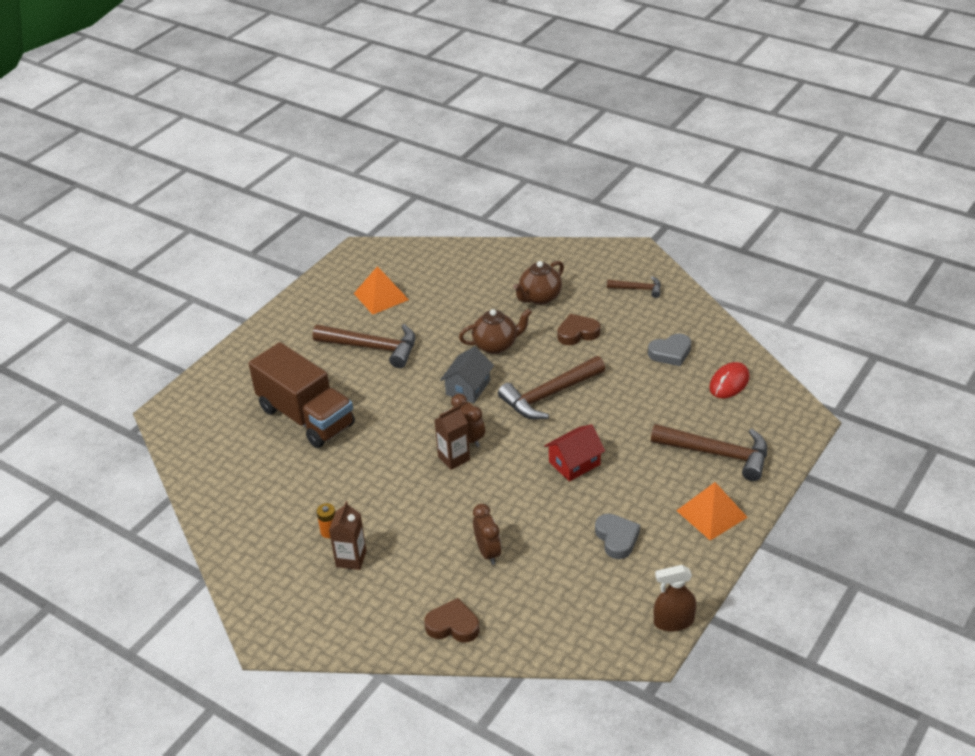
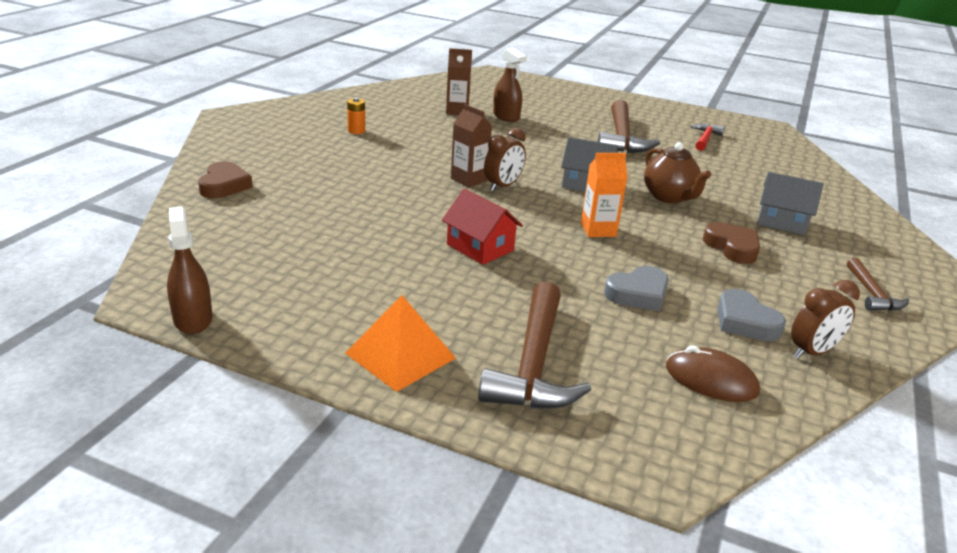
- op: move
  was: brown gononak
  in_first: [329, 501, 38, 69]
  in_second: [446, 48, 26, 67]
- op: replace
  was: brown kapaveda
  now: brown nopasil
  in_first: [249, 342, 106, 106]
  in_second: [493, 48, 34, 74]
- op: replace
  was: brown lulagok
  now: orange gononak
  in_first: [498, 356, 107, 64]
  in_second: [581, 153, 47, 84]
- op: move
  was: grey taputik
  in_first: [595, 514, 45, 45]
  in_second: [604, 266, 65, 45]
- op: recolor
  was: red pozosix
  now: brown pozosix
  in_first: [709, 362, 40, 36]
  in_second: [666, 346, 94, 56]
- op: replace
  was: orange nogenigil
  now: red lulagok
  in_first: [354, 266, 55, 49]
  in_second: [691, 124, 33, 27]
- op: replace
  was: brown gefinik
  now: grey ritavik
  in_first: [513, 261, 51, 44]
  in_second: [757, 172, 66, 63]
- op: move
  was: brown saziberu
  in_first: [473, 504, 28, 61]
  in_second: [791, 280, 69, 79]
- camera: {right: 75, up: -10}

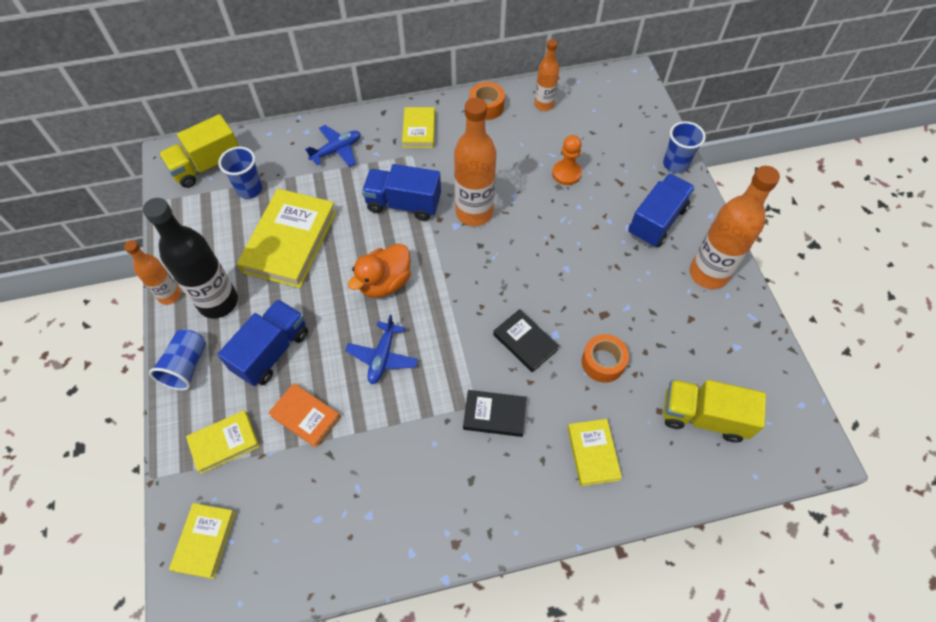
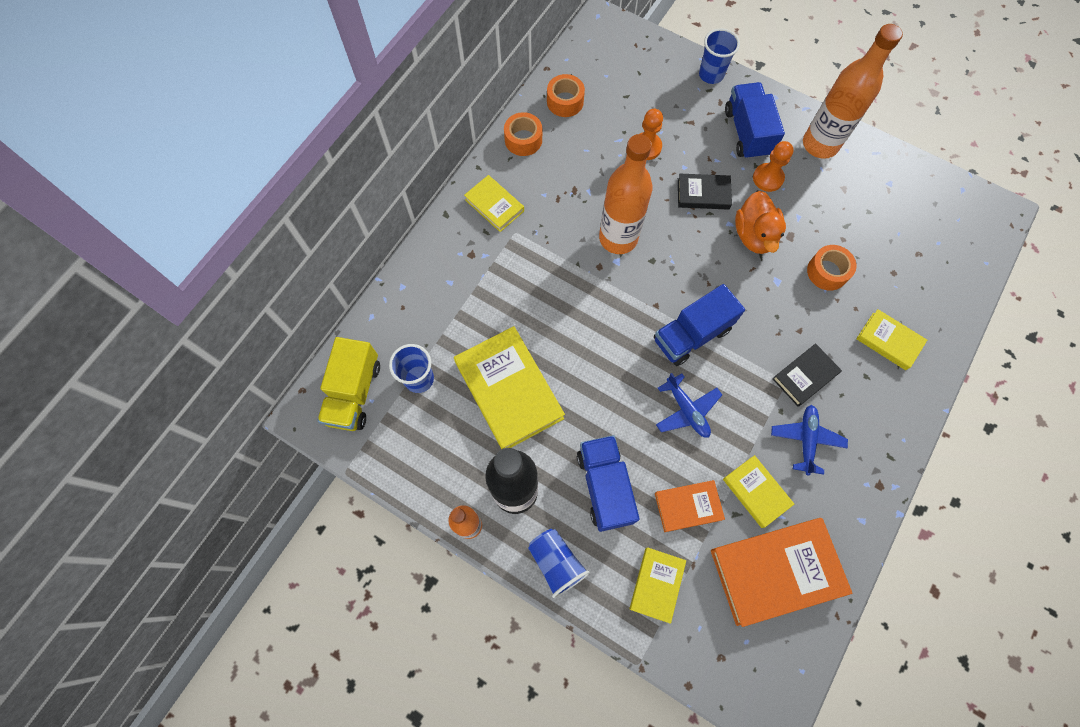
- op: replace
  was: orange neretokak
  now: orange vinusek
  in_first: [534, 39, 25, 72]
  in_second: [547, 74, 38, 43]
- op: move
  was: blue kapaveda
  in_first: [362, 164, 79, 57]
  in_second: [654, 284, 91, 82]
- op: move
  was: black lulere
  in_first: [493, 309, 66, 63]
  in_second: [678, 174, 54, 36]
- op: insert
  now: orange lulere
  in_second: [711, 518, 141, 109]
- op: move
  was: yellow lulere
  in_first: [169, 503, 67, 76]
  in_second: [723, 455, 71, 73]
- op: move
  was: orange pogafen
  in_first: [348, 243, 63, 55]
  in_second: [735, 191, 51, 63]
- op: insert
  now: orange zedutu
  in_second: [753, 141, 41, 51]
- op: move
  was: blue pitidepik
  in_first: [305, 125, 56, 42]
  in_second: [771, 405, 77, 70]
- op: delete
  was: yellow kapaveda
  in_first: [663, 379, 103, 64]
- camera: {right: -45, up: 10}

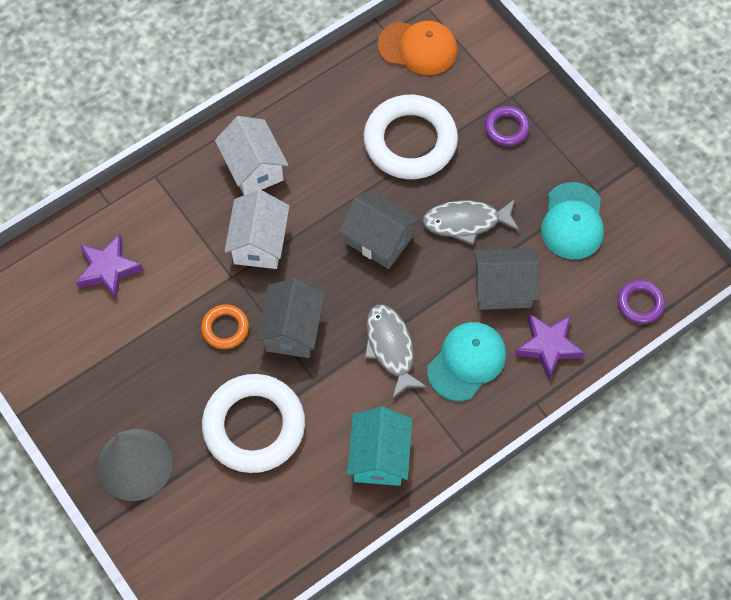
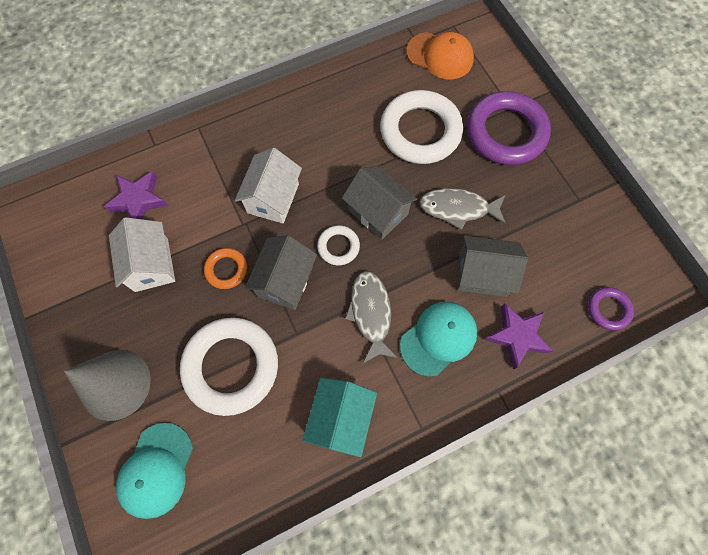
- op: move
  was: white ritavik
  in_first: [215, 116, 73, 79]
  in_second: [109, 217, 66, 75]
- op: move
  was: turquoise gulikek
  in_first: [541, 182, 63, 77]
  in_second: [116, 423, 77, 96]
- op: insert
  now: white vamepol
  in_second: [317, 225, 43, 40]
- op: resize
  was: purple vamepol
  in_first: [485, 106, 44, 40]
  in_second: [467, 91, 84, 74]
  ratio: 2.09
- camera: {right: 10, up: 5}

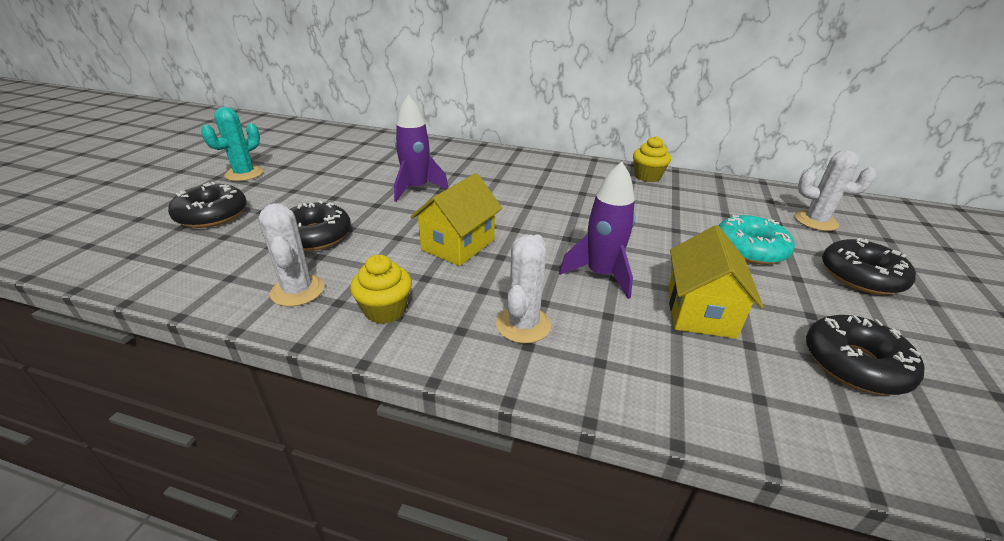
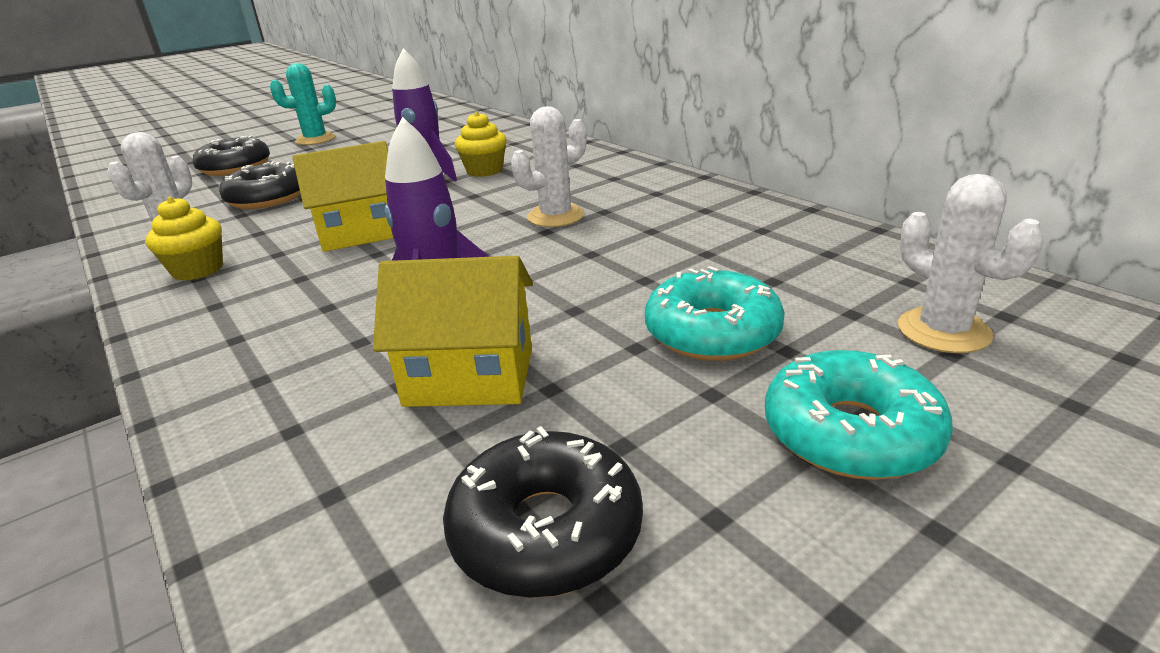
- op: rotate
  was: yellow ritavik
  in_first: [668, 225, 95, 114]
  in_second: [373, 256, 160, 151]
  clockwise: 45
- op: move
  was: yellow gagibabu
  in_first: [633, 136, 38, 46]
  in_second: [455, 112, 52, 65]
- op: move
  was: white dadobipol
  in_first: [496, 234, 55, 110]
  in_second: [511, 106, 76, 121]
- op: recolor
  was: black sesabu
  now: turquoise sesabu
  in_first: [822, 238, 94, 57]
  in_second: [765, 350, 188, 130]
- camera: {right: 40, up: -5}

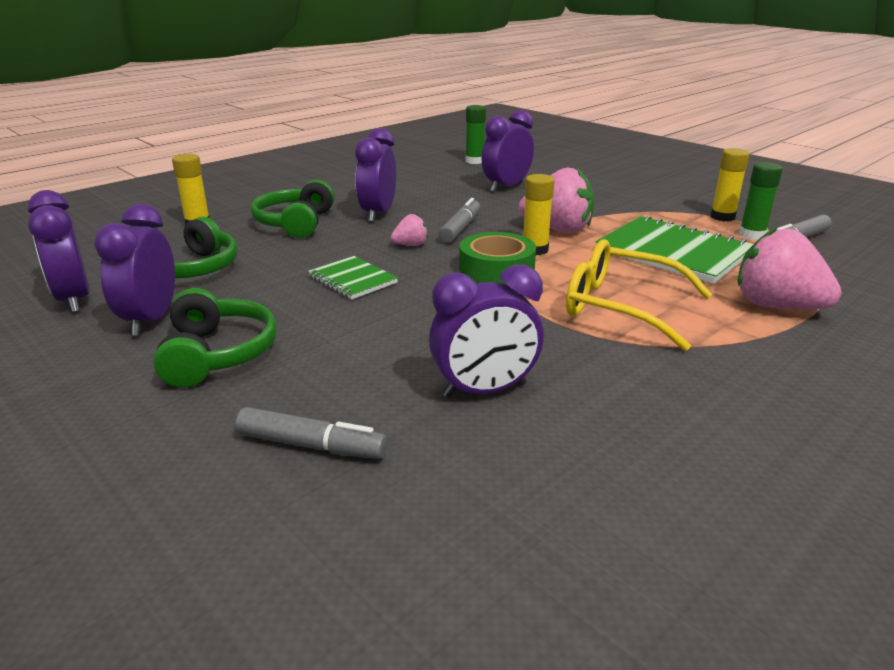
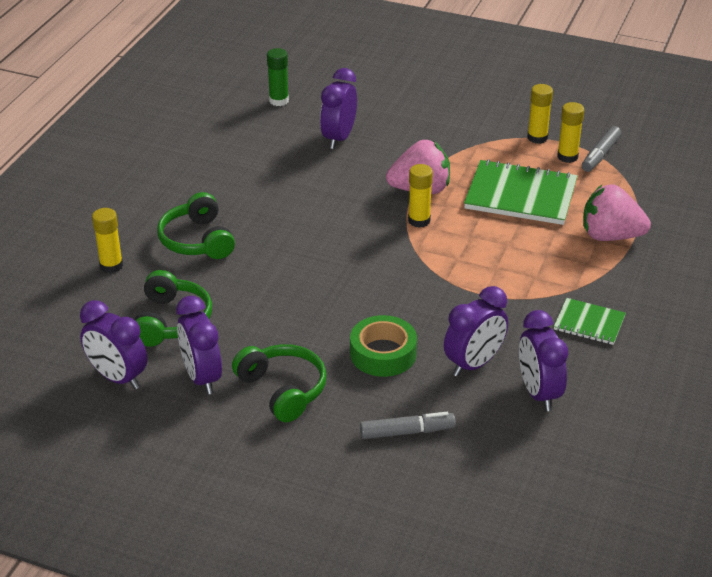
- op: move
  was: green vinusek
  in_first: [459, 232, 77, 53]
  in_second: [350, 315, 67, 62]
- op: move
  was: purple saziberu
  in_first: [355, 128, 41, 94]
  in_second: [519, 310, 49, 101]
- op: move
  was: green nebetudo
  in_first: [308, 256, 90, 44]
  in_second: [554, 298, 72, 47]
- op: recolor
  was: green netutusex
  now: yellow netutusex
  in_first: [739, 162, 44, 78]
  in_second: [557, 102, 27, 61]
- op: delete
  was: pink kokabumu
  in_first: [391, 214, 37, 32]
- op: delete
  was: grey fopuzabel
  in_first: [439, 198, 41, 45]
- op: delete
  was: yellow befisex
  in_first: [566, 239, 146, 112]
- camera: {right: -25, up: 10}

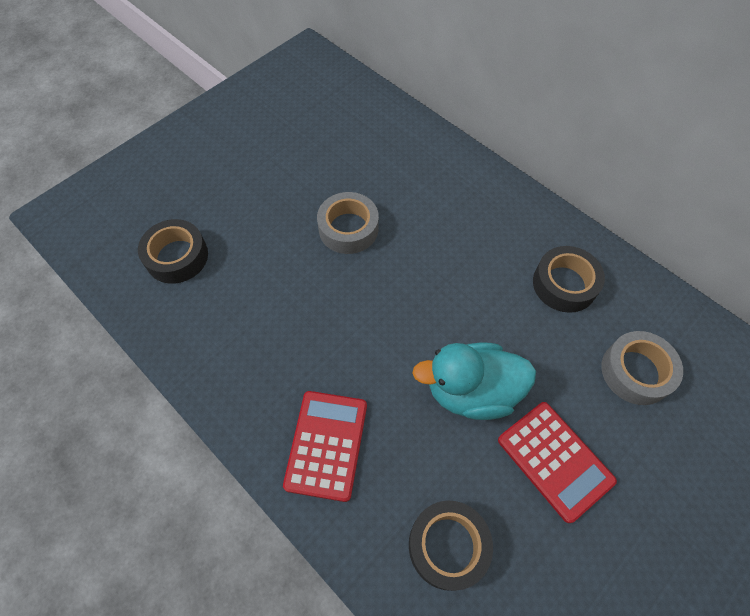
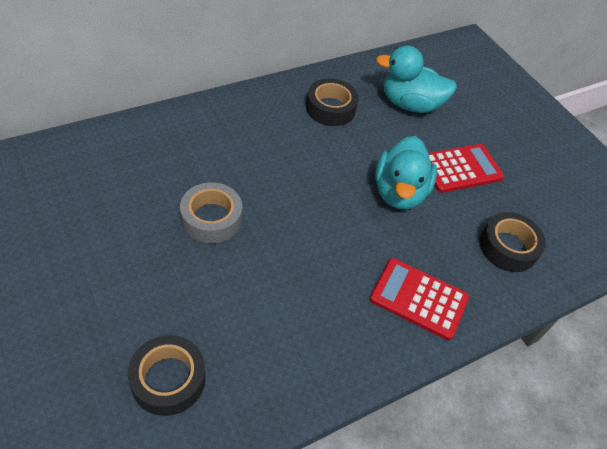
- op: replace
  was: grey vinusek
  now: turquoise pogafen
  in_first: [601, 331, 82, 74]
  in_second: [376, 45, 81, 68]
- camera: {right: -80, up: -10}

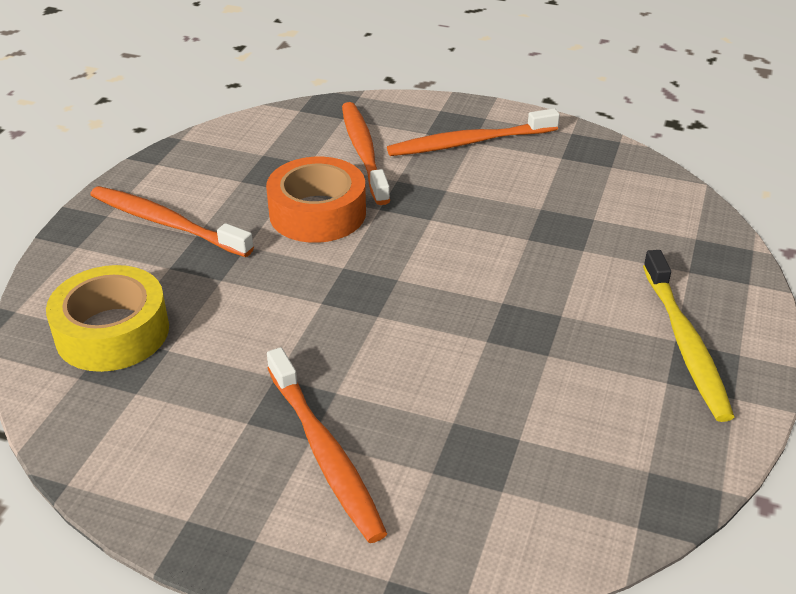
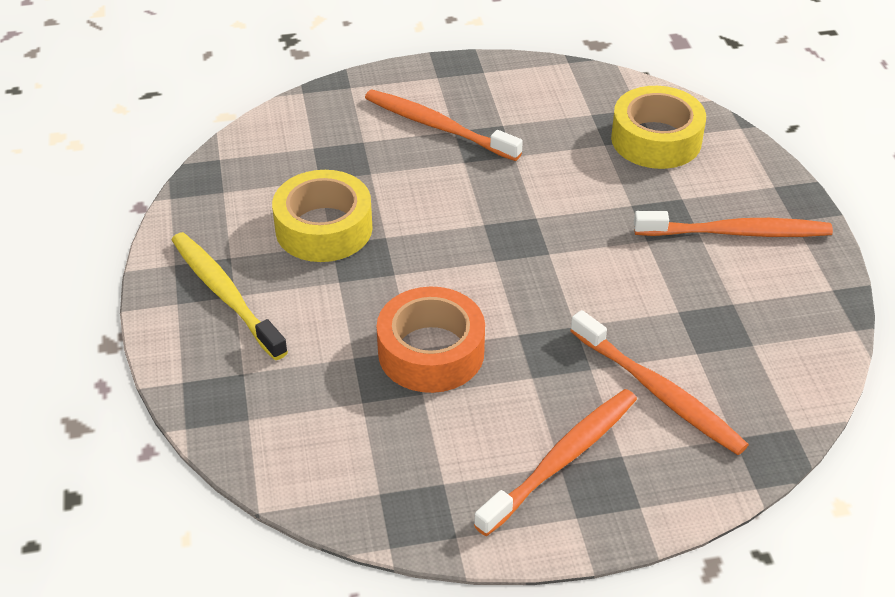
- op: insert
  now: yellow vinusek
  in_second: [272, 170, 101, 92]
- op: move
  was: orange vinusek
  in_first: [266, 157, 100, 86]
  in_second: [377, 287, 108, 106]
- camera: {right: 150, up: 5}

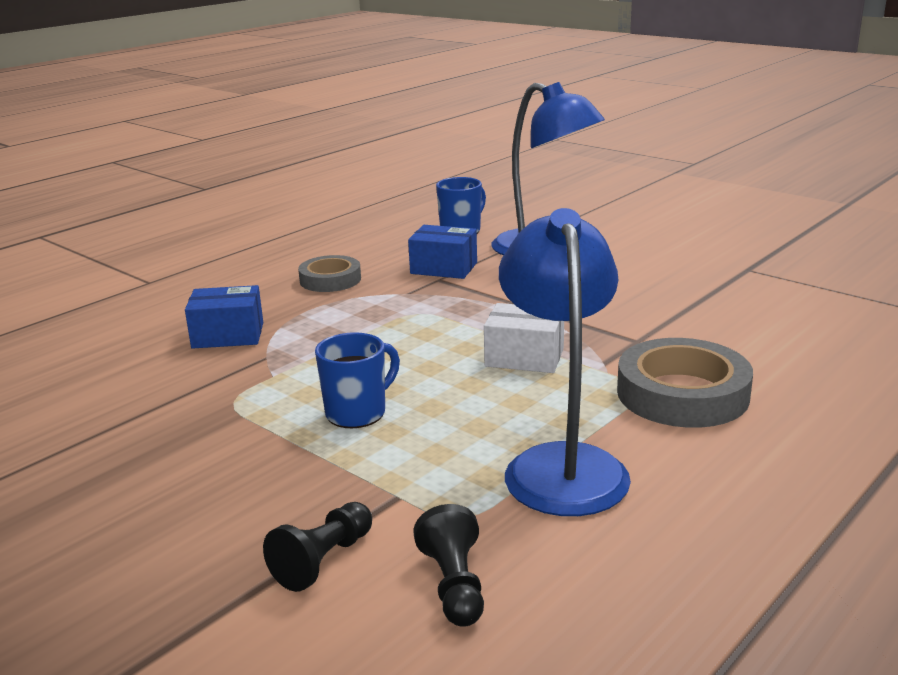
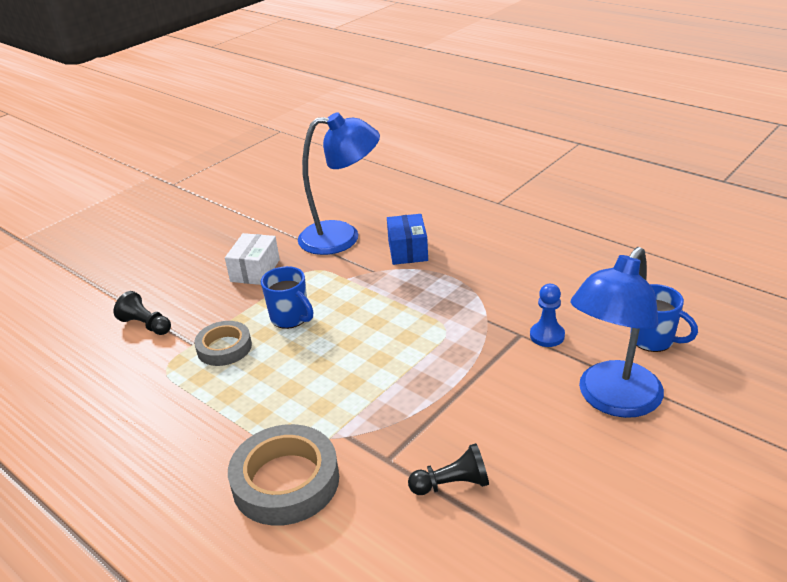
- op: move
  was: grey vinusek
  in_first: [298, 255, 63, 37]
  in_second: [194, 321, 58, 45]
- op: move
  was: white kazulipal
  in_first: [484, 303, 80, 70]
  in_second: [225, 233, 55, 52]
- op: move
  was: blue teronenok
  in_first: [499, 208, 132, 308]
  in_second: [298, 112, 82, 143]
- op: move
  was: black zedutu
  in_first: [413, 504, 71, 123]
  in_second: [408, 443, 81, 52]
- op: replace
  was: blue kazulipal
  now: blue zedutu
  in_first: [408, 225, 69, 54]
  in_second: [530, 284, 35, 63]
- camera: {right: 90, up: 10}

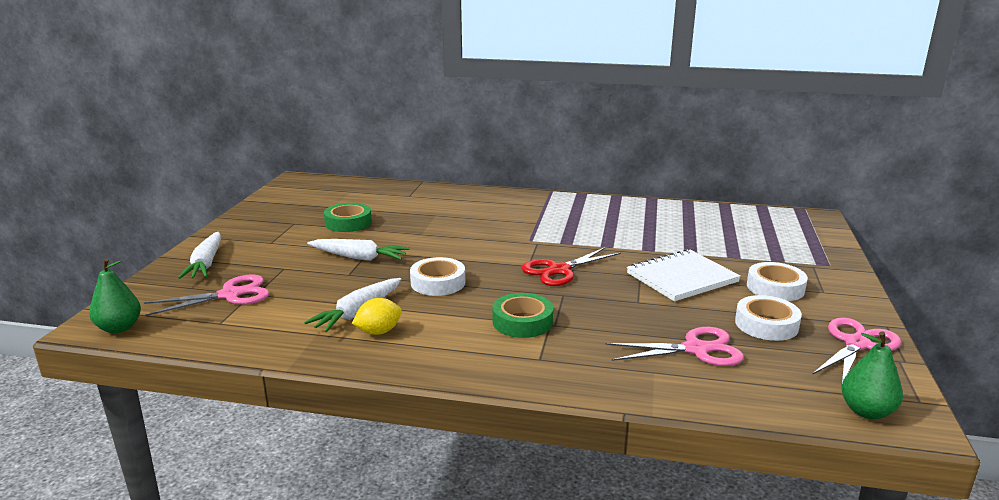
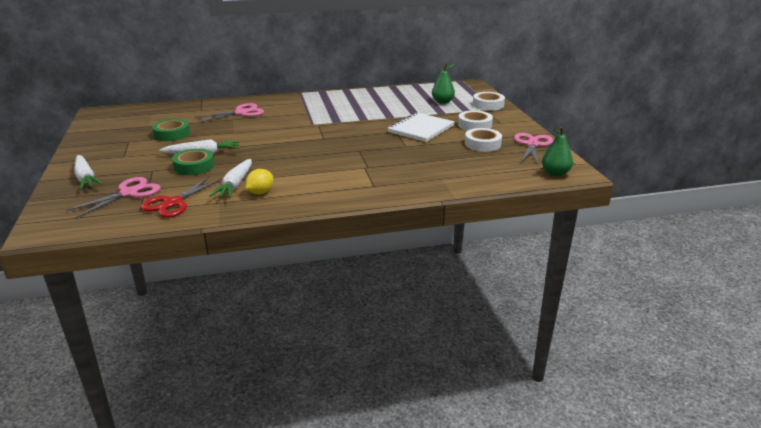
- op: move
  was: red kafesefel
  in_first: [522, 247, 99, 39]
  in_second: [140, 177, 82, 41]
- op: move
  was: green vinusek
  in_first: [492, 293, 61, 45]
  in_second: [172, 149, 42, 26]
- op: move
  was: pink kafesefel
  in_first: [605, 327, 139, 39]
  in_second: [195, 103, 69, 20]
- op: move
  was: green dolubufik
  in_first: [89, 258, 52, 75]
  in_second: [432, 63, 24, 41]
- op: move
  was: white vinusek
  in_first: [410, 257, 55, 39]
  in_second: [473, 92, 32, 19]
- camera: {right: -25, up: 5}

